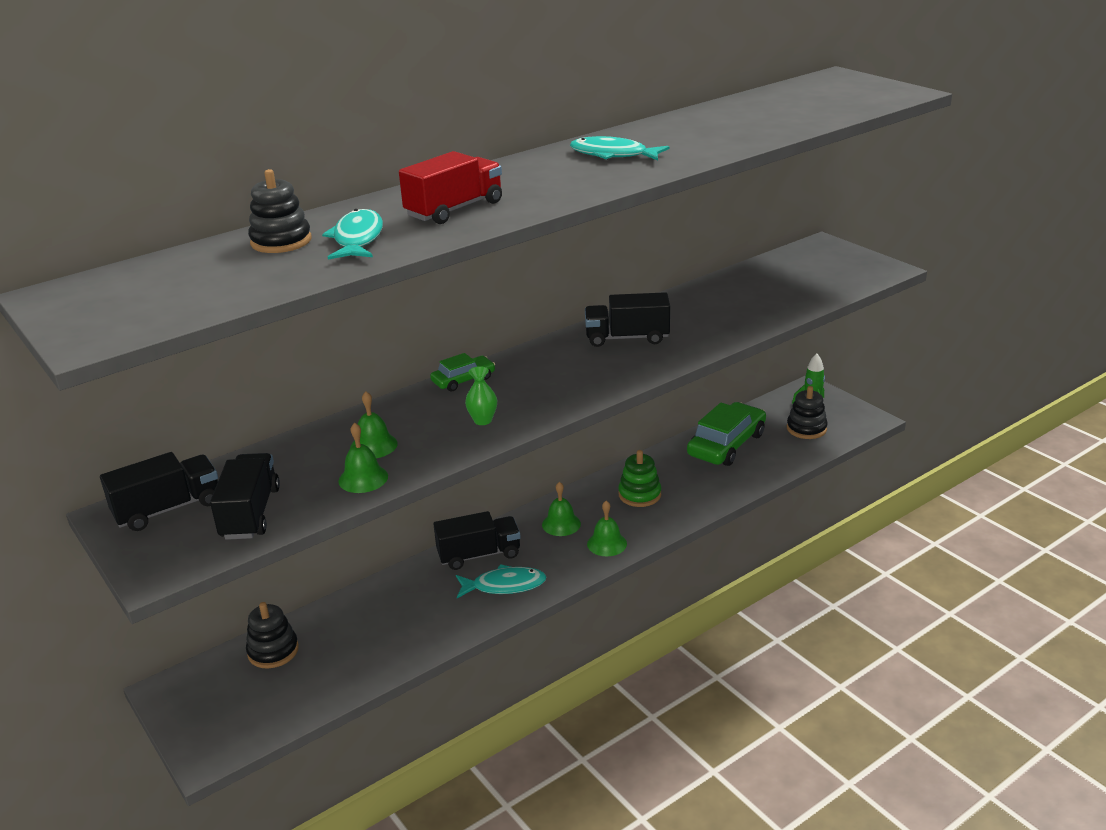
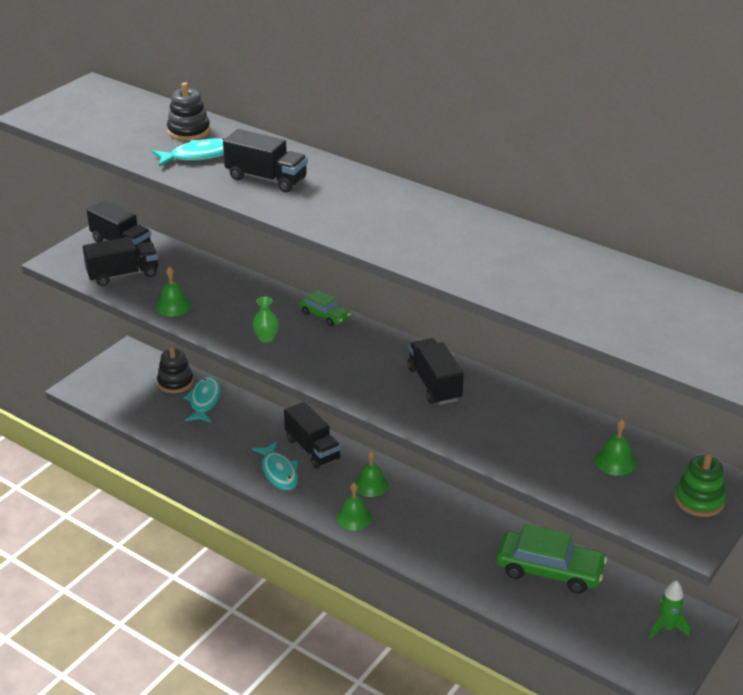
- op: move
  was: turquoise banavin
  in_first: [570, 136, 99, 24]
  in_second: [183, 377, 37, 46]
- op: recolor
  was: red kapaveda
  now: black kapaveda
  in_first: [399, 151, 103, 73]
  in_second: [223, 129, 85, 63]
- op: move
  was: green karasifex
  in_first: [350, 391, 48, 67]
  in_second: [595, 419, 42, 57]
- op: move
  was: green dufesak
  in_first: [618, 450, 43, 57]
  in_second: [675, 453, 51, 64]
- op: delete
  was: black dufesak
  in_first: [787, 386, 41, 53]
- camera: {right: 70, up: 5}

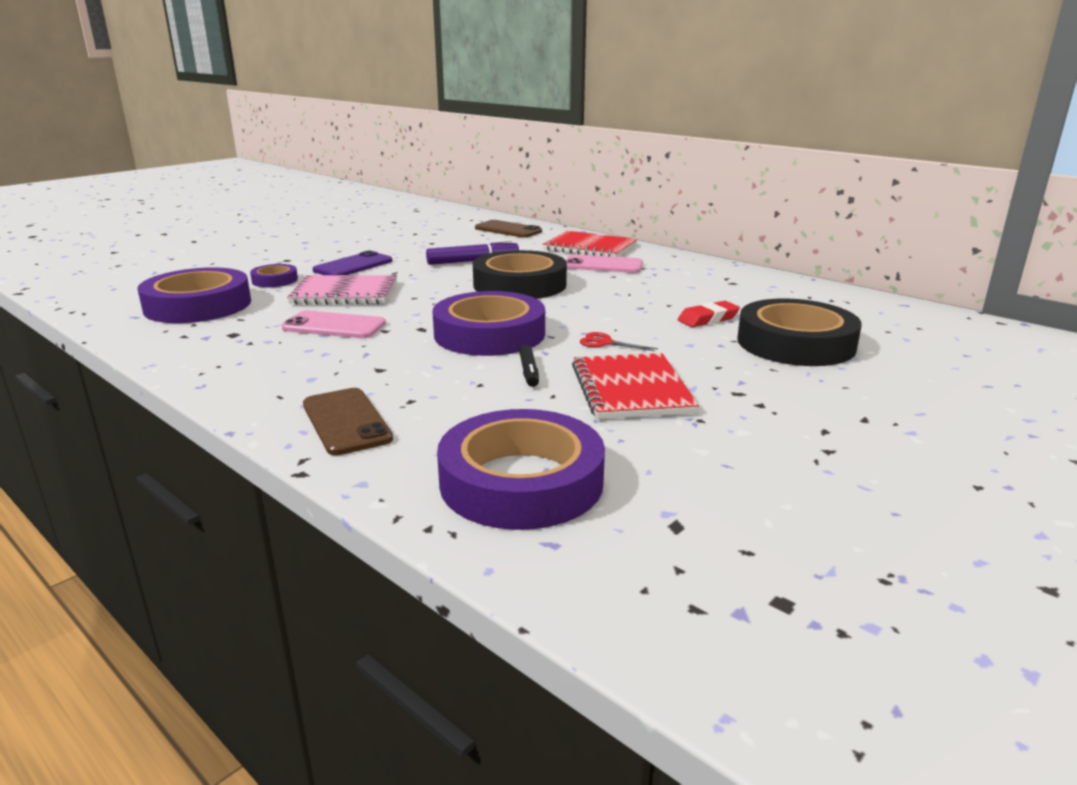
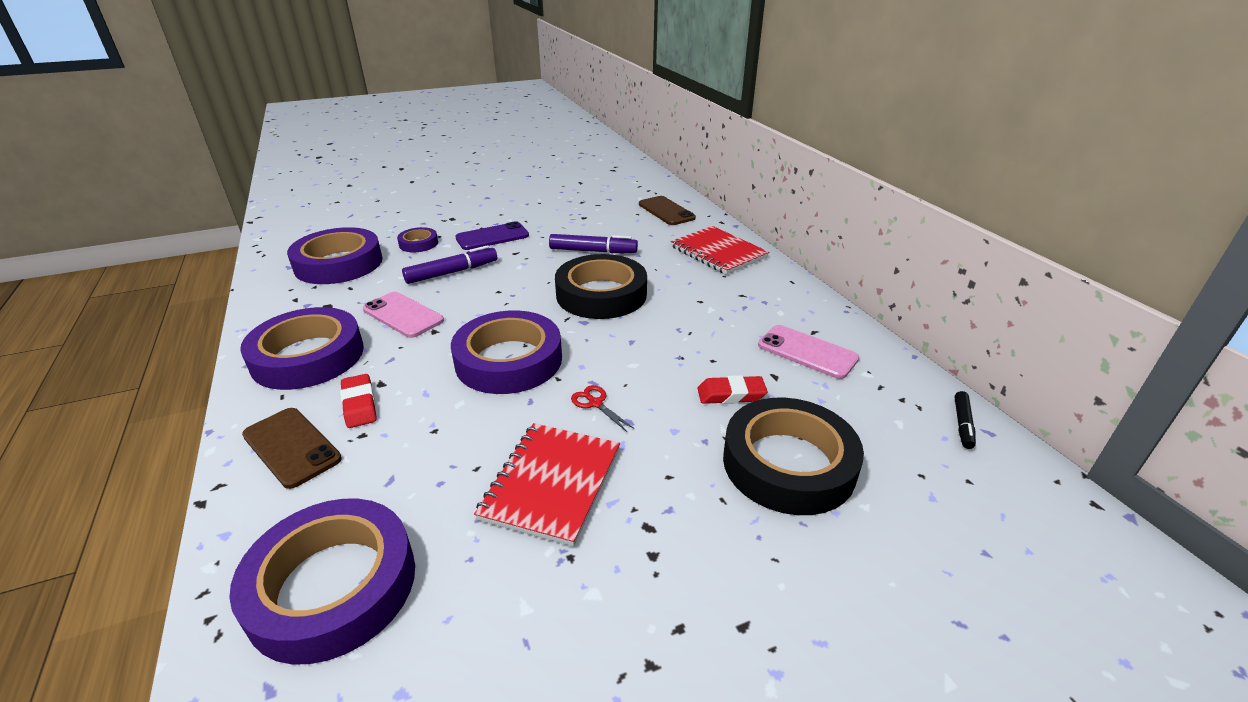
- op: insert
  now: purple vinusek
  in_second: [240, 307, 124, 83]
- op: rotate
  was: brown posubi
  in_first: [303, 388, 90, 67]
  in_second: [242, 408, 100, 81]
  clockwise: -45
- op: insert
  now: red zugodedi
  in_second: [340, 374, 37, 54]
- op: replace
  was: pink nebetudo
  now: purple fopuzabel
  in_first: [287, 275, 110, 30]
  in_second: [402, 245, 95, 39]
- op: move
  was: pink posubi
  in_first: [566, 254, 77, 19]
  in_second: [758, 325, 101, 54]
- op: move
  was: black fopuzabel
  in_first: [519, 345, 20, 42]
  in_second: [955, 391, 21, 58]
- camera: {right: 25, up: 10}

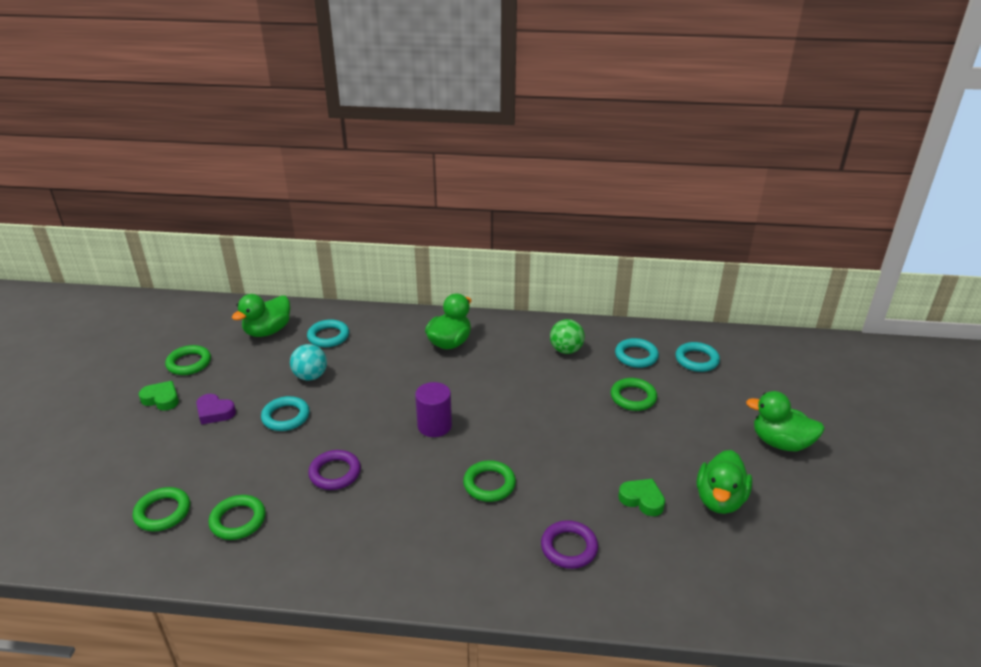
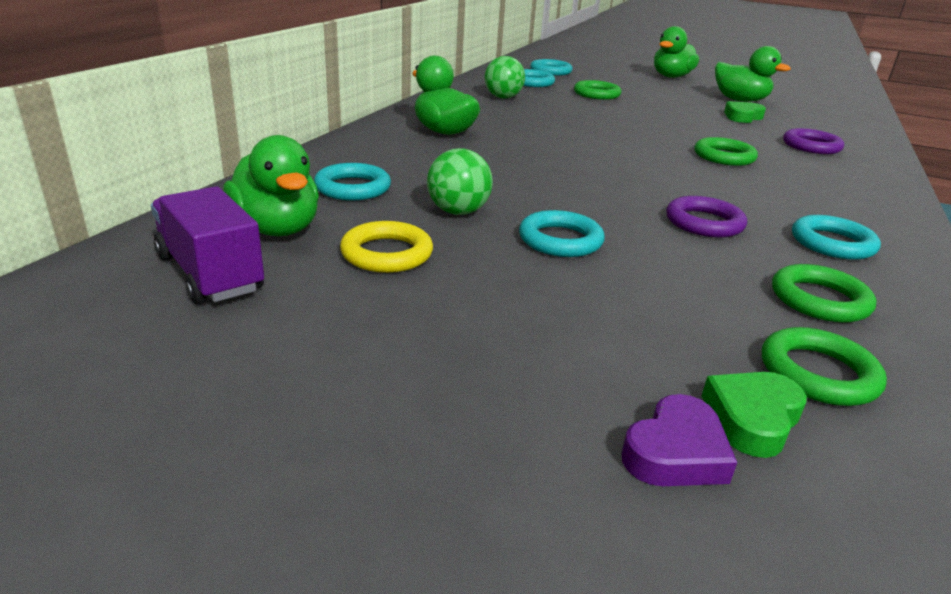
- op: insert
  now: purple kapaveda
  in_second: [151, 186, 113, 118]
- op: insert
  now: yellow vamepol
  in_second: [340, 221, 93, 52]
- op: recolor
  was: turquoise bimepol
  now: green bimepol
  in_first: [290, 344, 37, 37]
  in_second: [427, 148, 66, 67]
- op: move
  was: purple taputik
  in_first: [196, 394, 40, 31]
  in_second: [622, 394, 115, 92]
- op: move
  was: green taputik
  in_first: [138, 381, 41, 30]
  in_second: [702, 372, 105, 86]
- op: insert
  now: turquoise vamepol
  in_second: [792, 215, 89, 45]
- op: delete
  was: green vamepol
  in_first: [165, 345, 46, 30]
- op: delete
  was: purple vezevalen
  in_first: [415, 382, 37, 55]
- camera: {right: -75, up: -5}

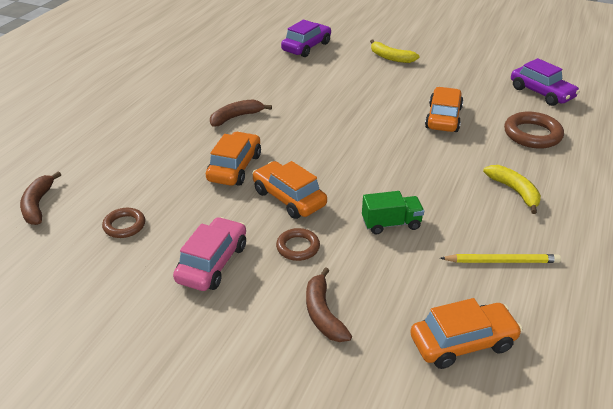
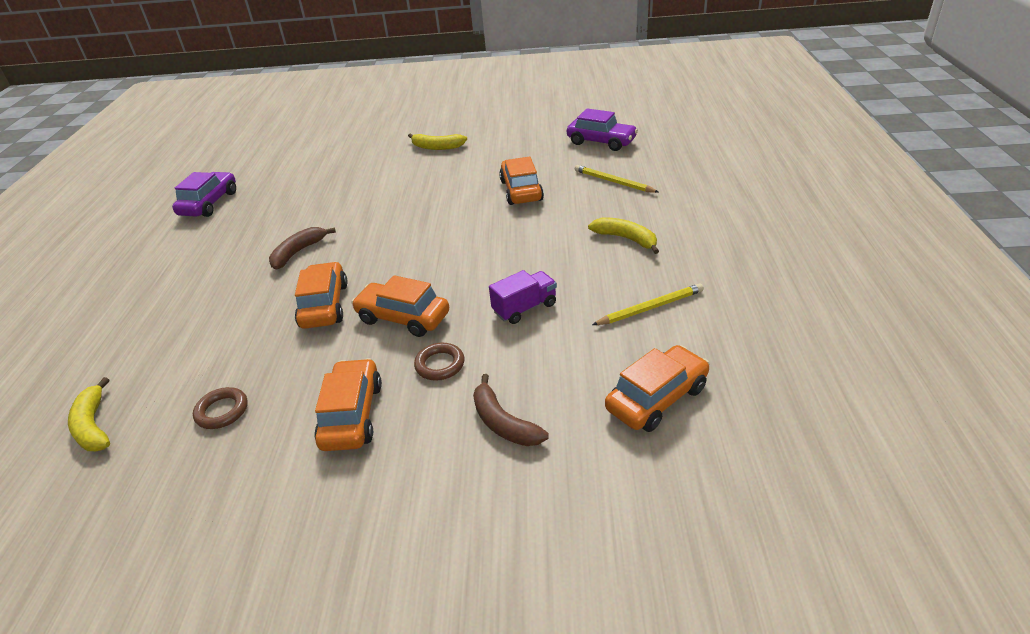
- op: recolor
  was: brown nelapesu
  now: yellow nelapesu
  in_first: [20, 171, 41, 54]
  in_second: [68, 377, 42, 74]
- op: move
  was: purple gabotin
  in_first: [281, 20, 50, 37]
  in_second: [172, 172, 64, 45]
- op: recolor
  was: pink gabotin
  now: orange gabotin
  in_first: [173, 217, 73, 74]
  in_second: [314, 358, 68, 93]
- op: recolor
  was: green kapaveda
  now: purple kapaveda
  in_first: [362, 191, 62, 43]
  in_second: [489, 270, 68, 54]
- op: replace
  was: brown vamepol
  now: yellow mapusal
  in_first: [504, 111, 60, 38]
  in_second: [575, 165, 83, 28]
- camera: {right: -20, up: 0}

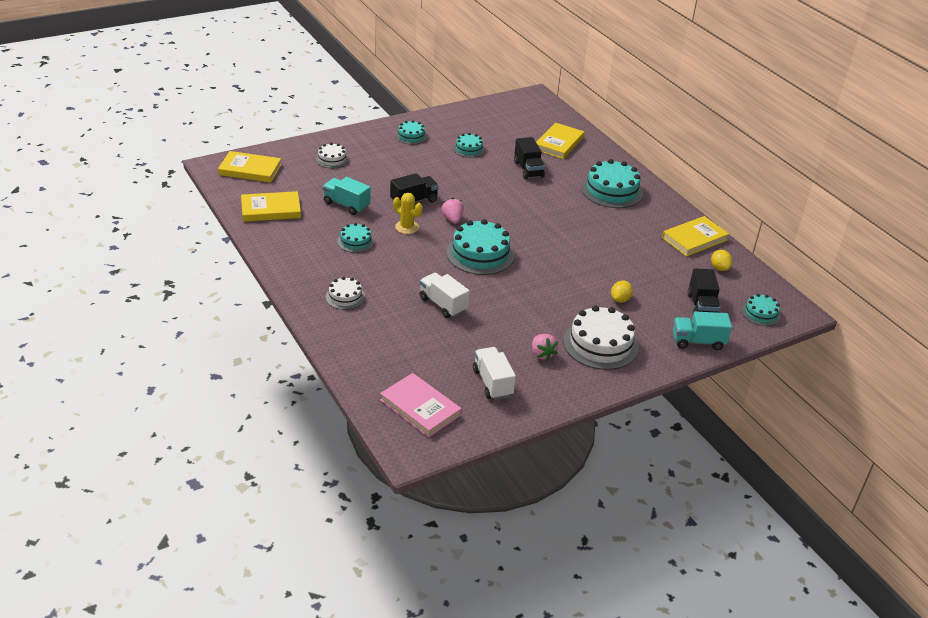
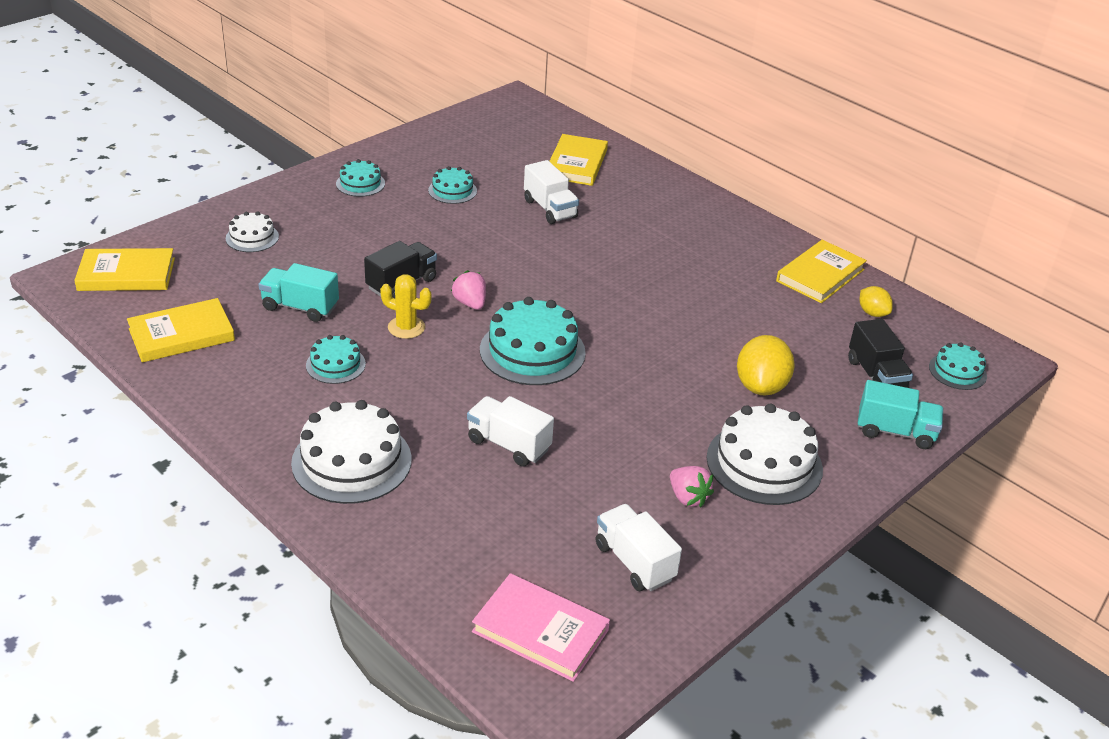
- op: resize
  was: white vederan
  in_first: [326, 277, 39, 33]
  in_second: [291, 400, 121, 104]
  ratio: 1.85
- op: recolor
  was: black kapaveda
  now: white kapaveda
  in_first: [514, 137, 31, 42]
  in_second: [524, 160, 55, 64]
- op: resize
  was: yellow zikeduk
  in_first: [611, 281, 22, 22]
  in_second: [737, 335, 58, 61]
  ratio: 1.76
- op: rotate
  was: turquoise kapaveda
  in_first: [673, 311, 59, 39]
  in_second: [858, 380, 85, 69]
  clockwise: -150
- op: delete
  was: turquoise vederan
  in_first: [581, 159, 62, 49]
- camera: {right: -15, up: 0}

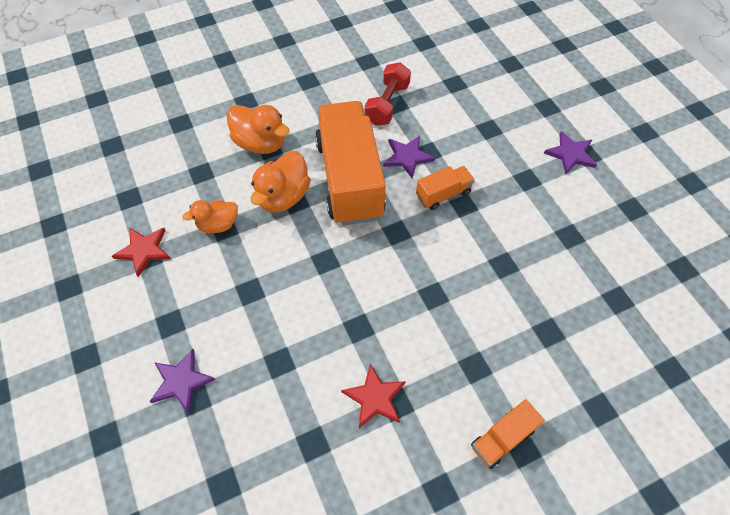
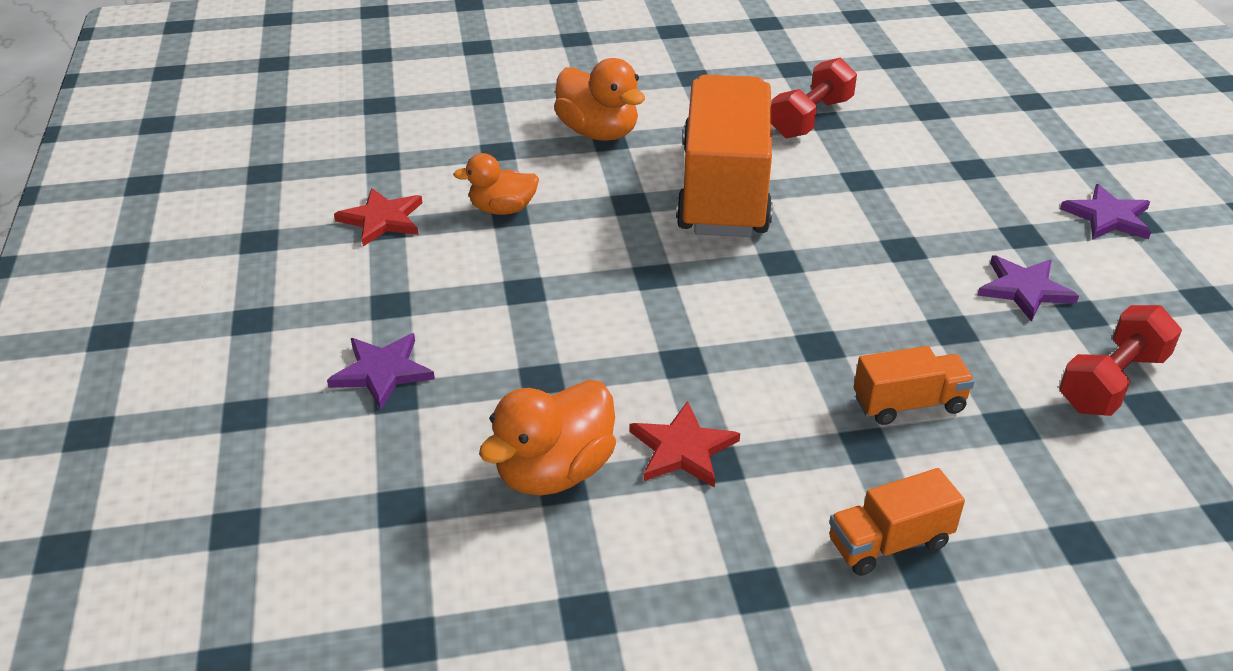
- op: move
  was: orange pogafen
  in_first: [251, 151, 60, 62]
  in_second: [479, 380, 137, 116]
- op: move
  was: orange kapaveda
  in_first: [416, 166, 59, 44]
  in_second: [854, 346, 121, 79]
- op: move
  was: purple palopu
  in_first: [383, 136, 52, 42]
  in_second: [977, 255, 102, 67]
- op: insert
  now: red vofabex
  in_second: [1059, 305, 123, 111]
- camera: {right: 15, up: -20}

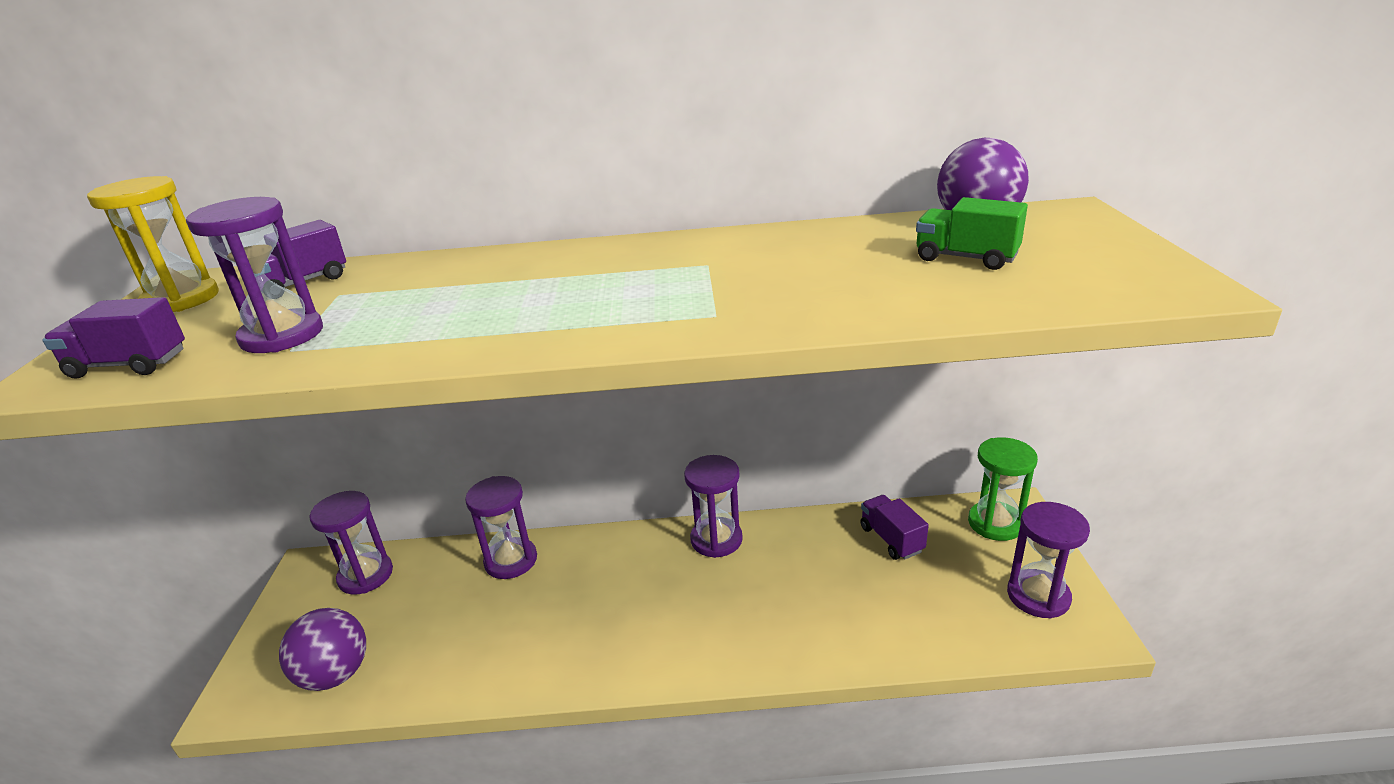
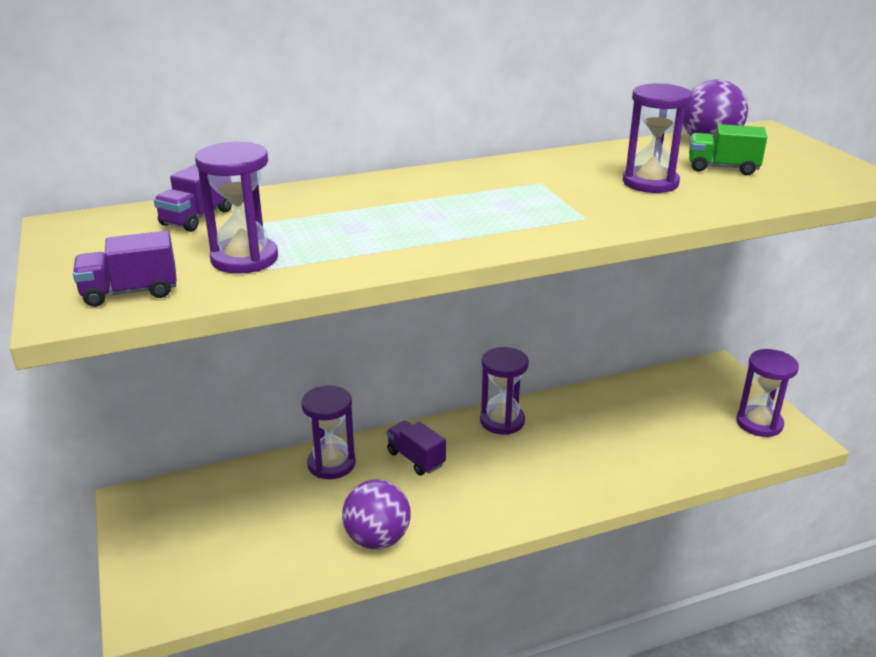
- op: move
  was: purple bimepol
  in_first: [279, 608, 87, 83]
  in_second: [342, 479, 69, 70]
- op: move
  was: purple kapaveda
  in_first: [860, 495, 69, 65]
  in_second: [387, 421, 59, 54]
- op: move
  was: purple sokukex
  in_first: [310, 491, 83, 103]
  in_second: [623, 84, 70, 109]
- op: delete
  was: yellow sokukex
  in_first: [87, 176, 132, 136]
- op: delete
  was: green sokukex
  in_first: [968, 437, 70, 104]
- camera: {right: -20, up: 0}

